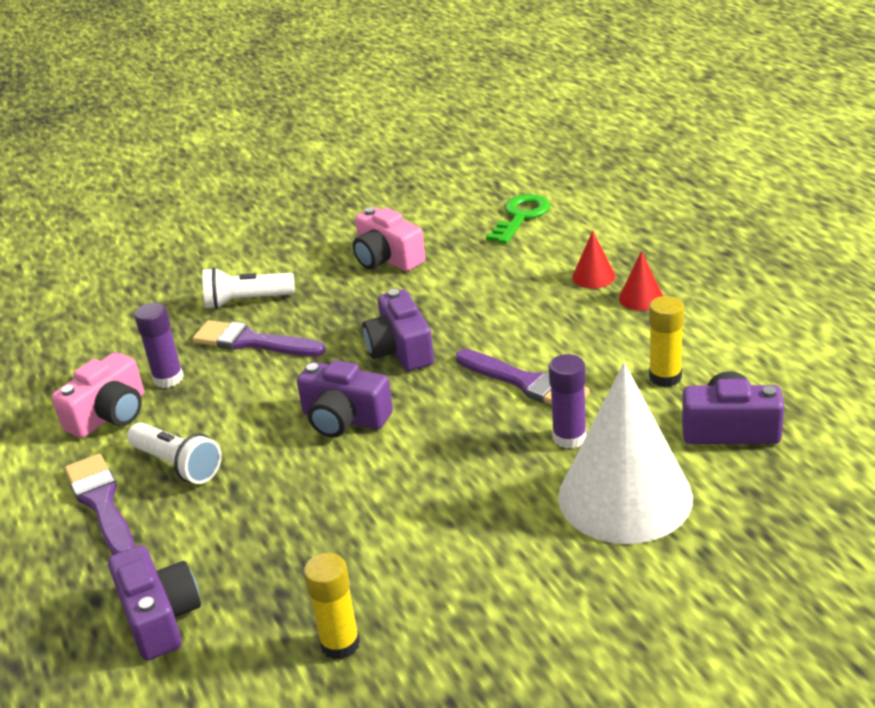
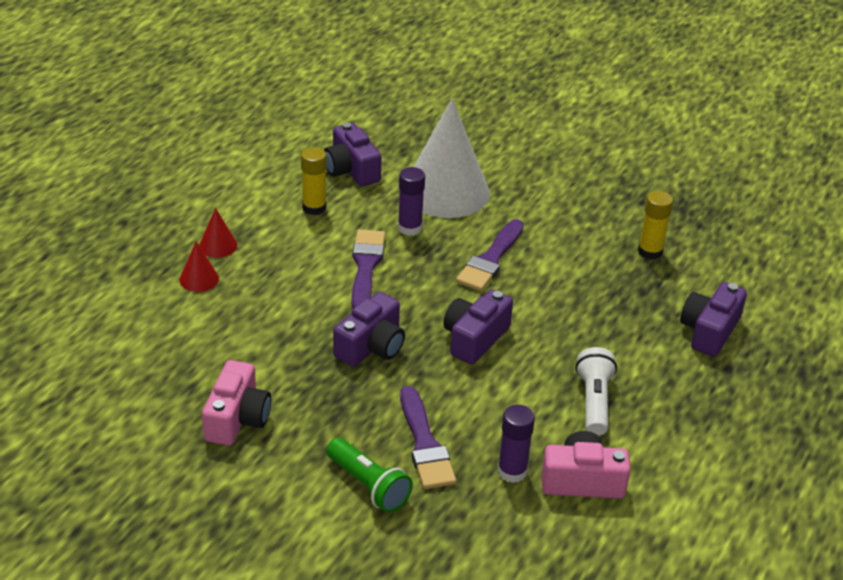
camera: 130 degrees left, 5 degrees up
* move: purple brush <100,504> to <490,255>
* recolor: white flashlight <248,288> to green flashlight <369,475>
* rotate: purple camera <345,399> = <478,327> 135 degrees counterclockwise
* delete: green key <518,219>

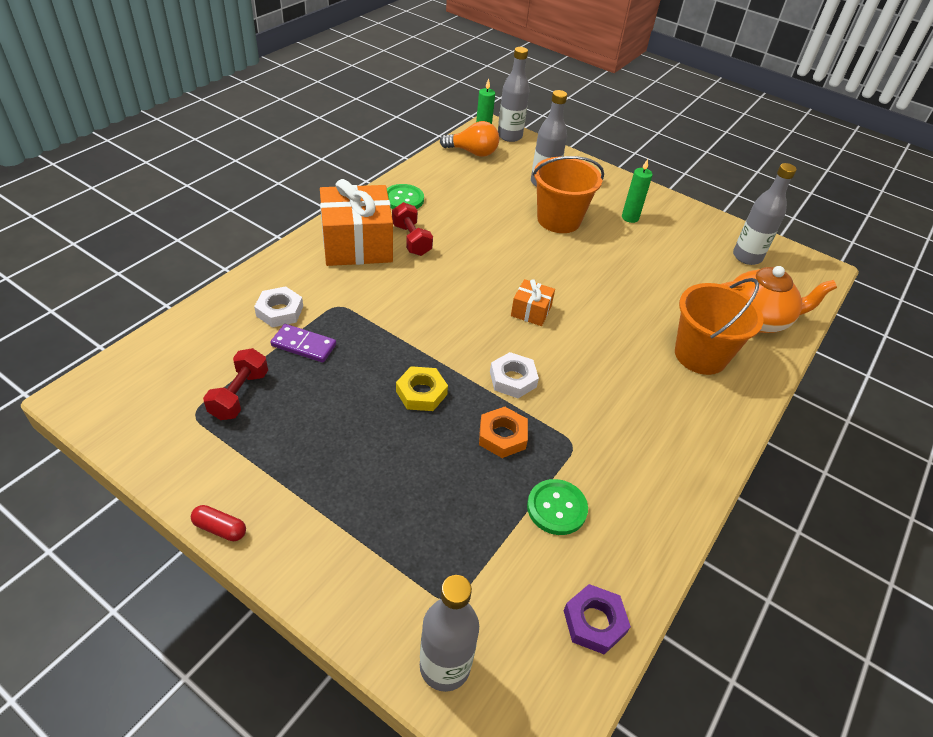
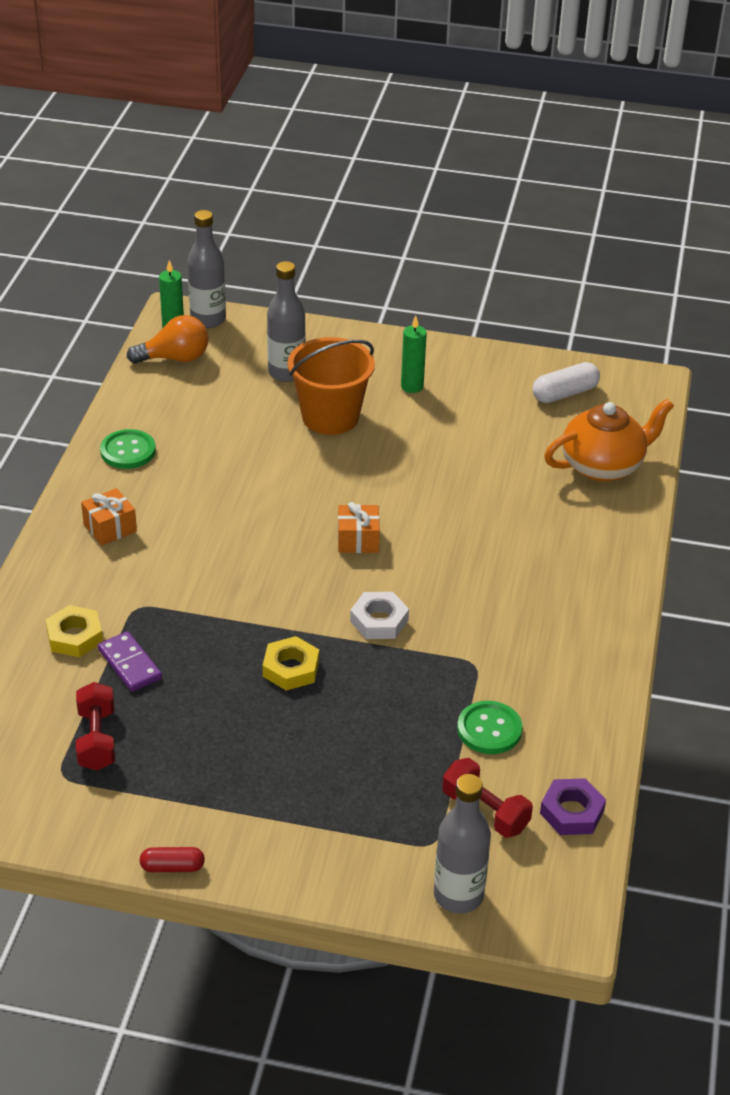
camera: 20 degrees left, 5 degrees down
* recolor: white nut <278,307> to yellow nut <74,631>
* rotate: purple domino <303,343> = <130,661> 60 degrees clockwise
* resize: orange gift <356,222> = <109,517> x0.47
* move: red dumbbell <412,229> to <487,798>
* delete: orange nut <503,432>
* delete: orange bucket <719,326>
* replace: grey bottle <765,214> to white capsule <566,382>

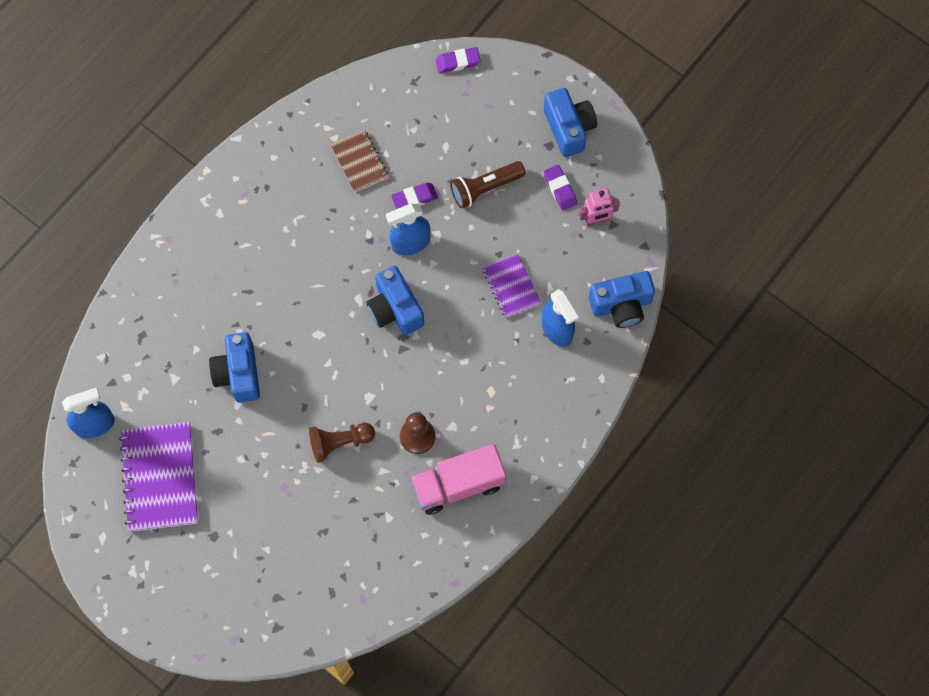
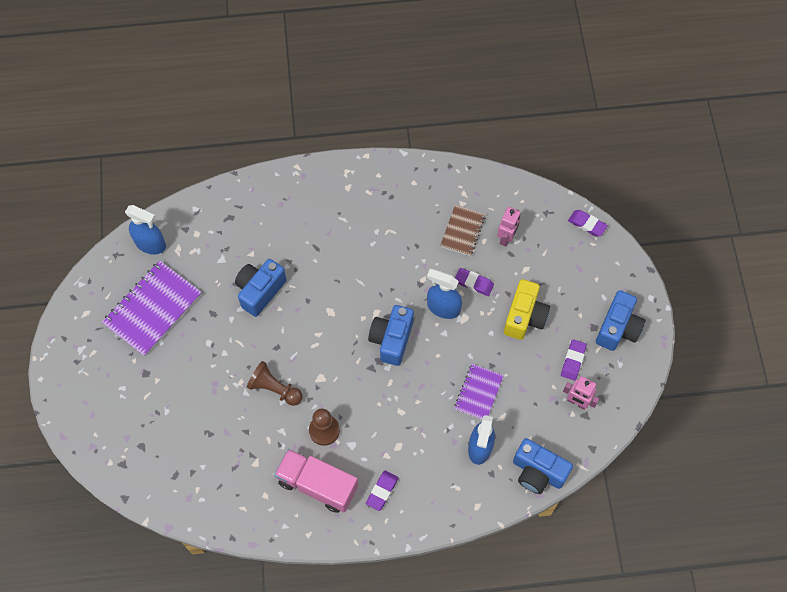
camera: 45 degrees right, 5 degrees down
* replace: brown flashlight <488,185> to yellow camera <527,309>
* insert: purple eraser <382,491>
* insert: pink robot <509,226>

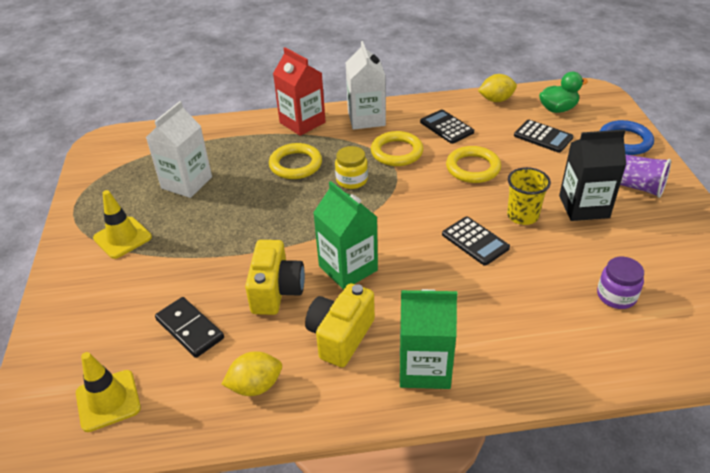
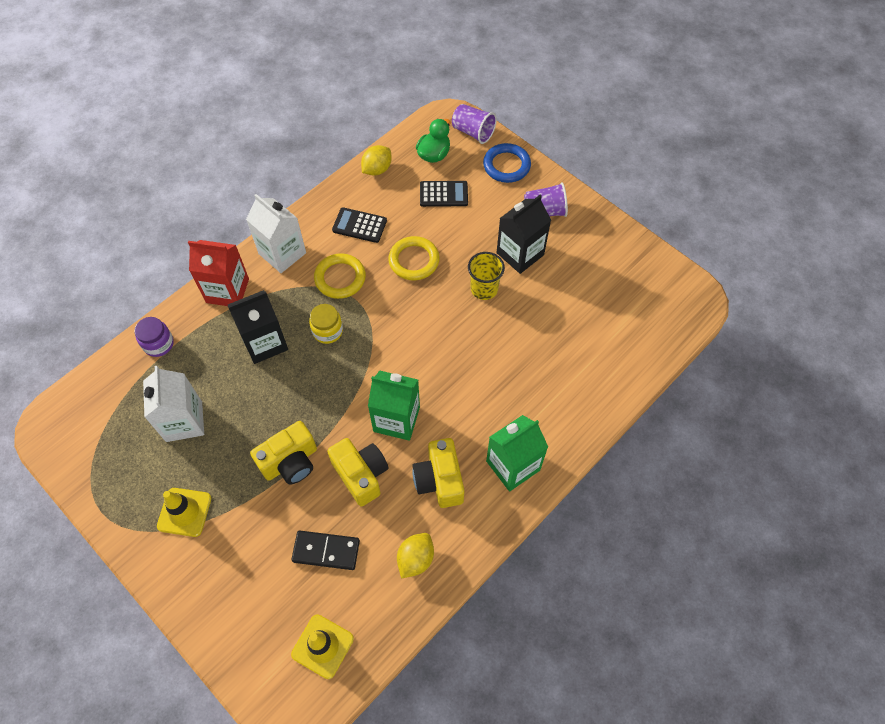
camera: 40 degrees left, 20 degrees up
* replace: yellow ring <295,161> to black carton <258,327>
* delete: black calculator <476,241>
* move: purple jar <620,283> to <154,337>
* insert: yellow camera <283,453>
* insert: purple cup <474,124>

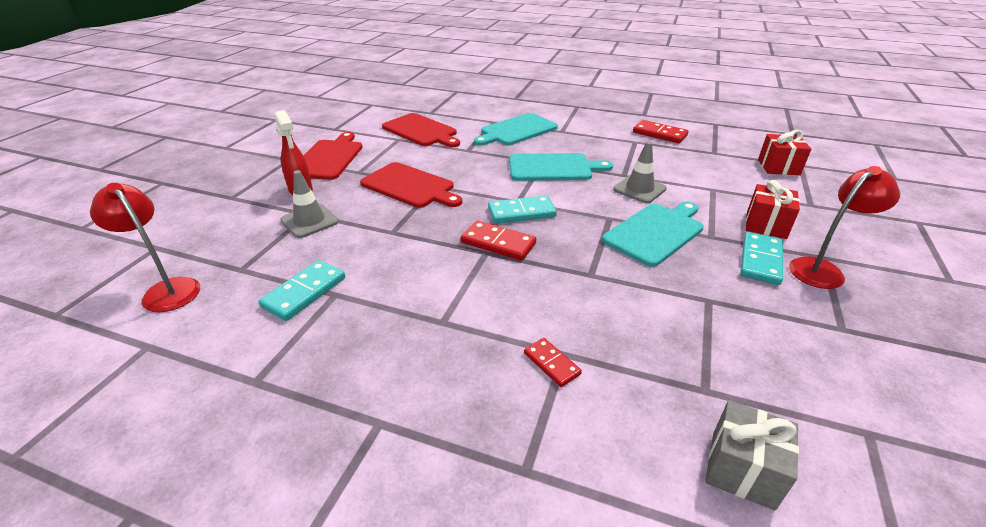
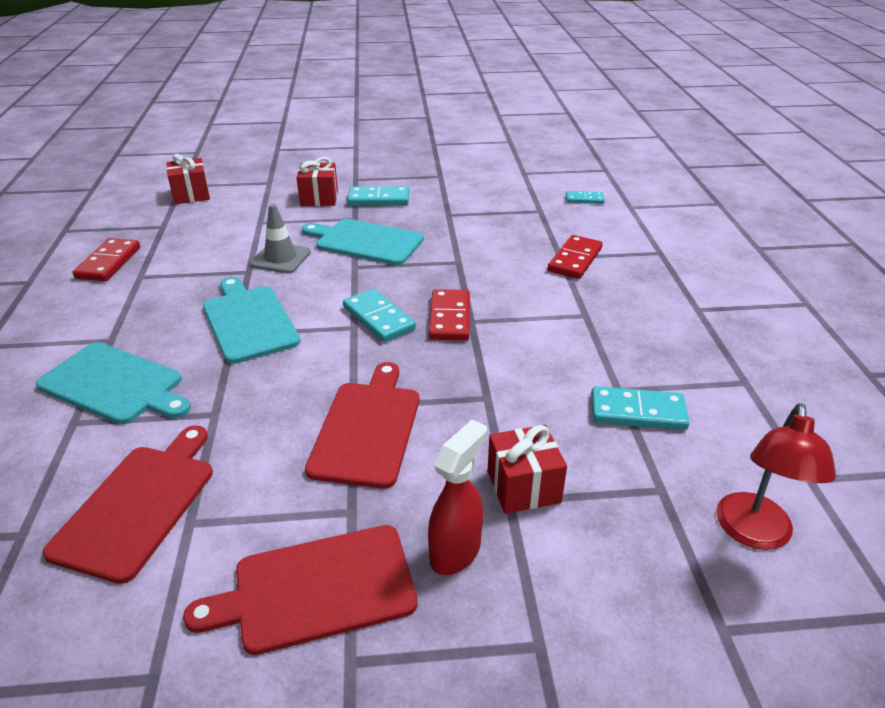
camera: 115 degrees left, 0 degrees up
* replace: grey traffic cone <309,204> to red gift <527,469>
* resize: red domino <553,362> = <575,257> x1.62
* replace: grey gift <752,455> to turquoise domino <585,197>
* delete: red lamp <844,227>

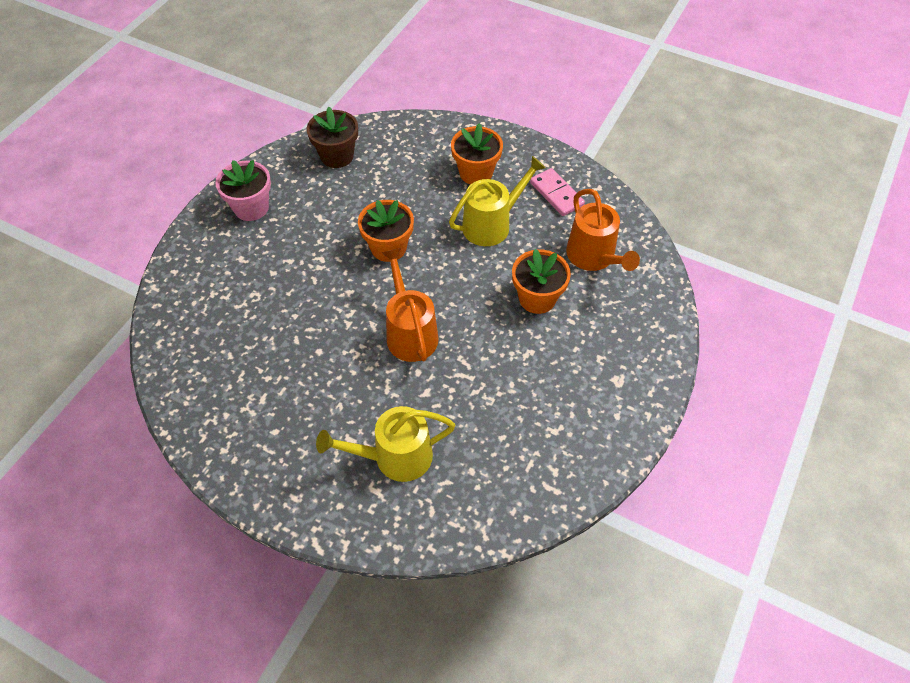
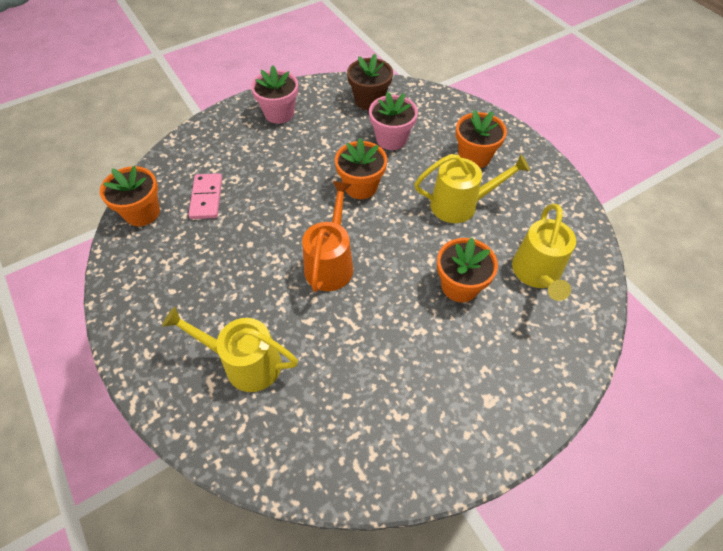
camera: 30 degrees right, 0 degrees up
* move: pink domino <557,192> to <205,196>
* recolor: orange watering can <603,230> to yellow watering can <544,252>
* insert: orange flower pot <130,196>
* insert: pink flower pot <393,121>

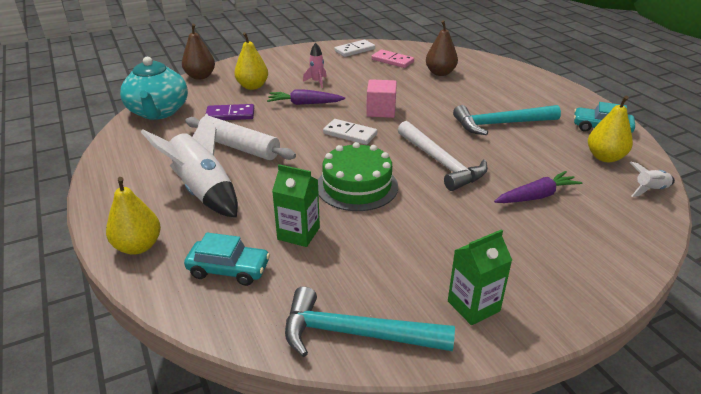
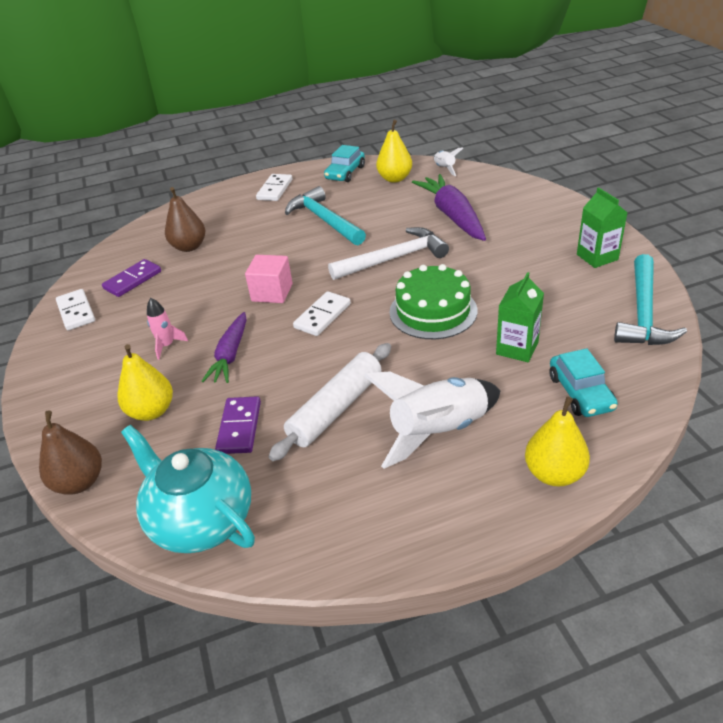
camera: 80 degrees left, 5 degrees up
* rotate: turquoise teapot <154,88> = <188,489> 135 degrees counterclockwise
* rotate: turquoise car <227,259> = <583,382> 150 degrees clockwise
* recolor: pink domino <392,59> to purple domino <131,278>
* rotate: turquoise hammer <507,120> = <325,215> 150 degrees clockwise
* resize: purple carrot <538,187> = <449,207> x1.57
* insert: white domino <274,187>

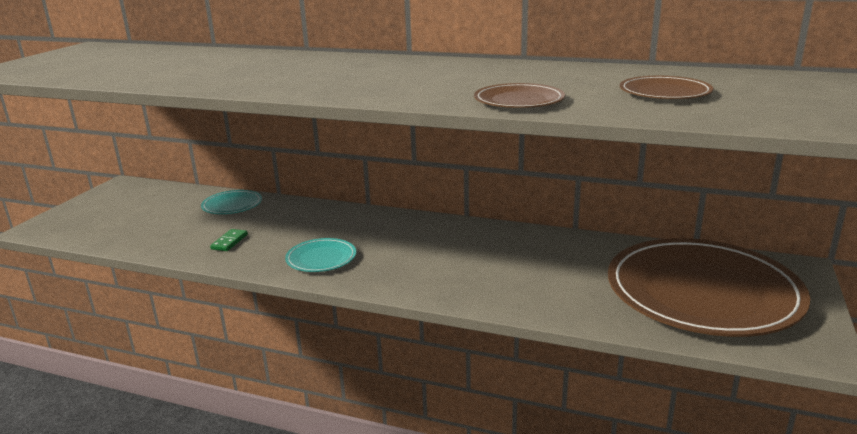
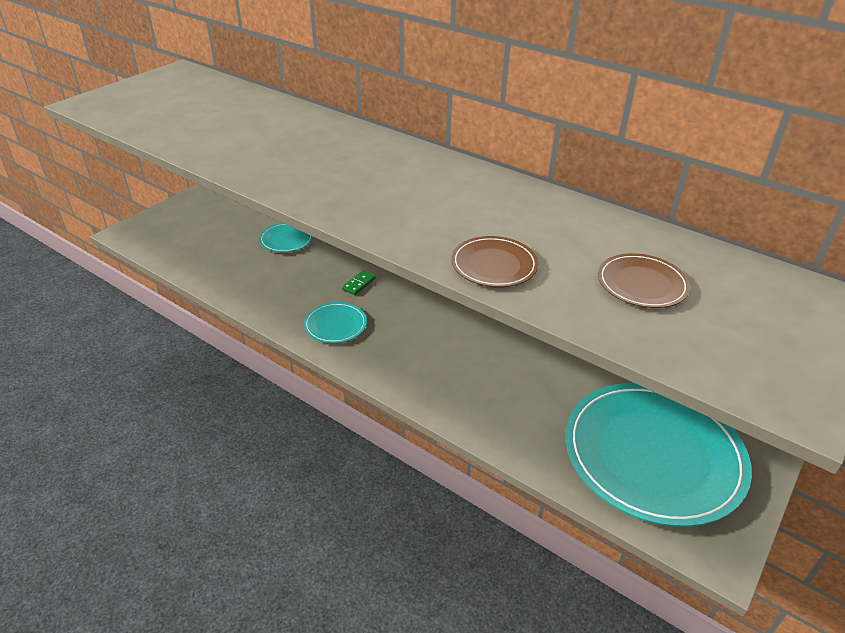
camera: 15 degrees right, 15 degrees up
* move: green domino <229,240> to <359,282>
* recolor: brown plate <709,287> to turquoise plate <658,455>

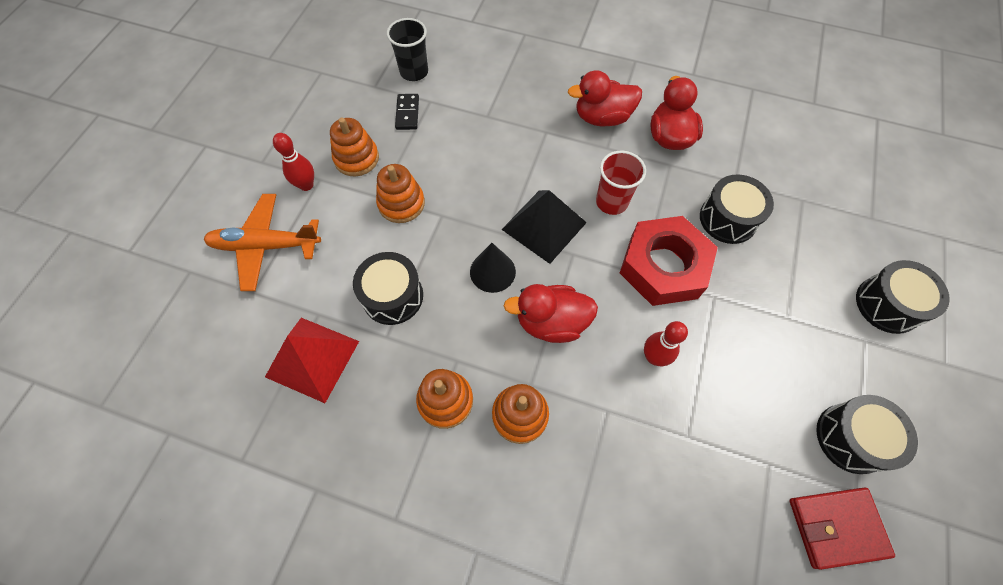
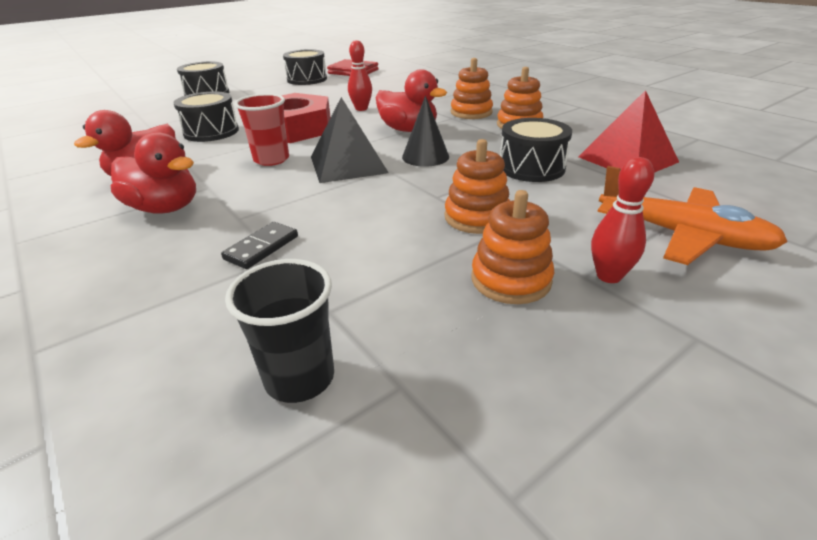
camera: 145 degrees left, 30 degrees down
* move: black domino <407,112> to <259,245>

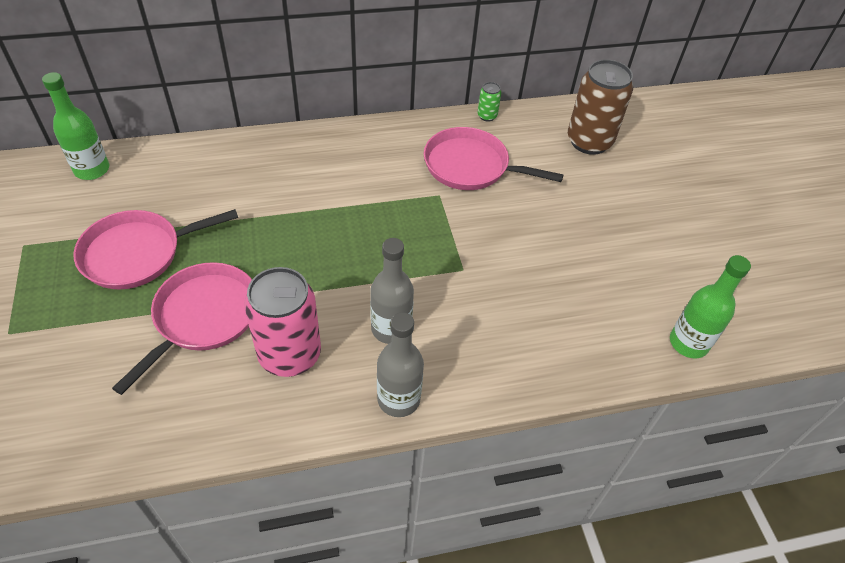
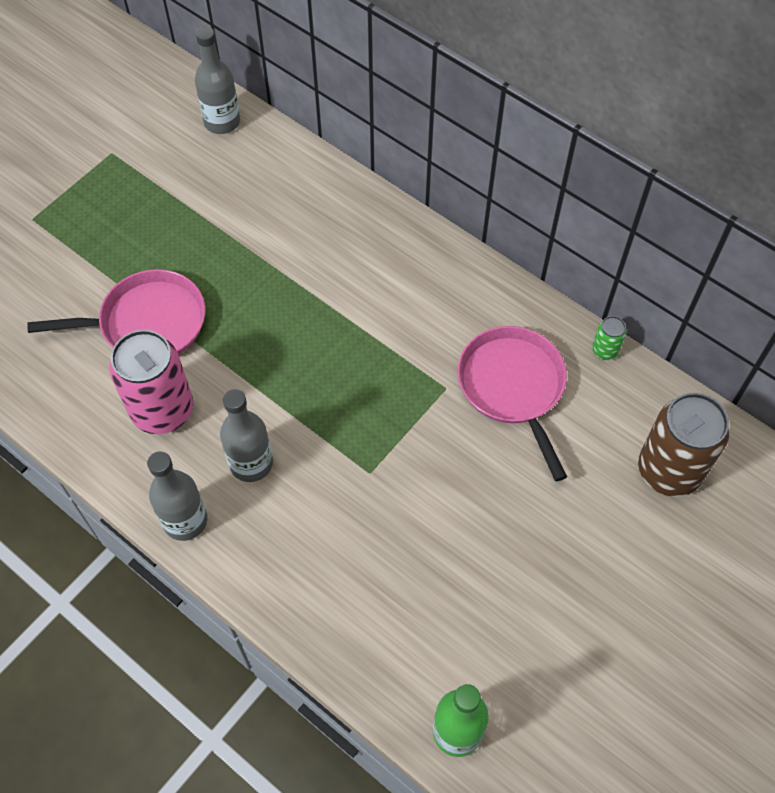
camera: 55 degrees right, 10 degrees up
* recolor: green bottle <75,126> to grey bottle <217,80>
* delete: pink pan <155,249>

